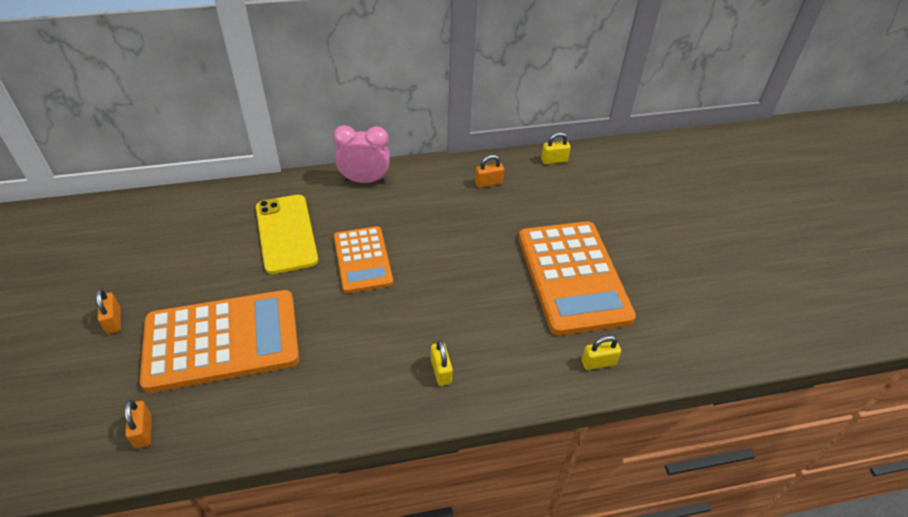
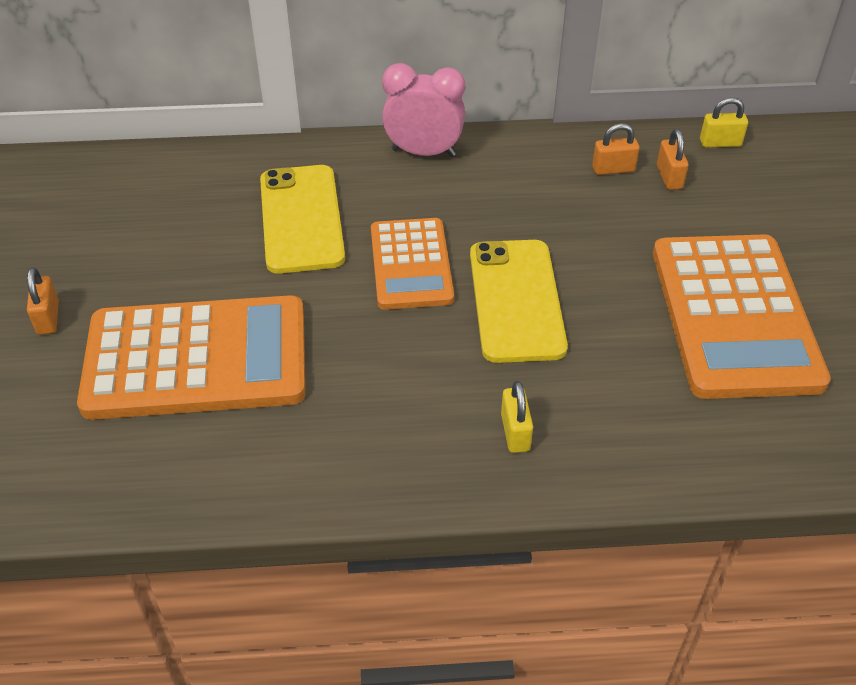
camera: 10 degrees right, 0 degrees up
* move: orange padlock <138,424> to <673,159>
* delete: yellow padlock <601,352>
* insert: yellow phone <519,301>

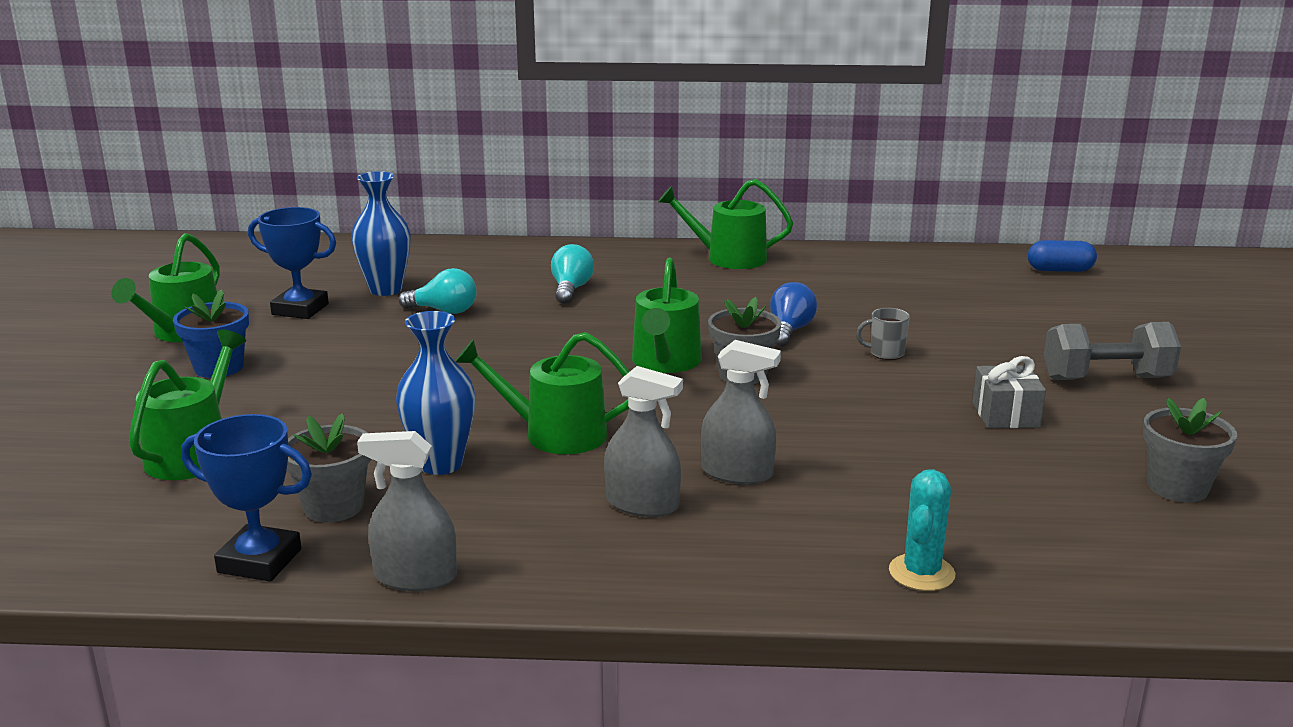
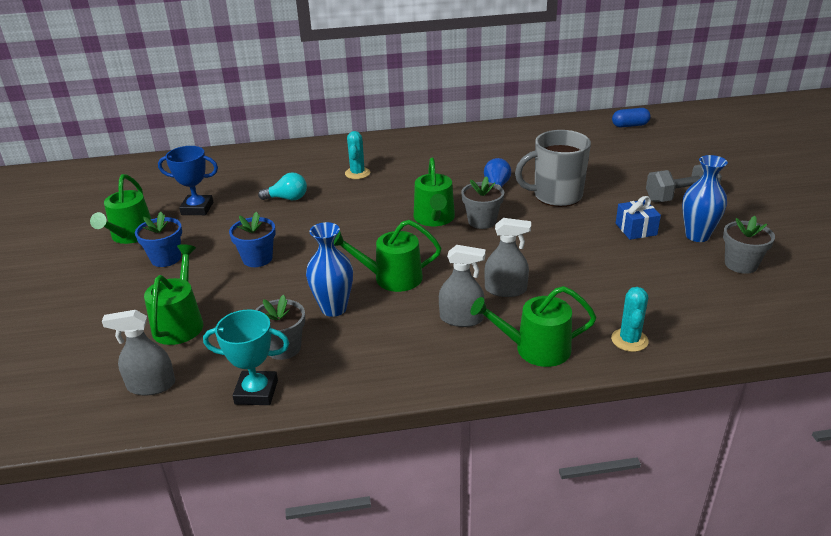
camera: 10 degrees left, 10 degrees up
* recolor: blue trophy <246,498> to turquoise trophy <246,357>
* move: blue vase <381,233> to <705,198>
* move: grey spray bottle <407,511> to <138,353>
* replace: turquoise light bulb <572,274> to turquoise cactus <357,155>
* move: green watering can <725,224> to <534,326>
* resize: grey mug <883,334> = <553,168> x2.46
* recolor: grey gift <1009,392> to blue gift <638,218>
* insert: blue flower pot <252,239>

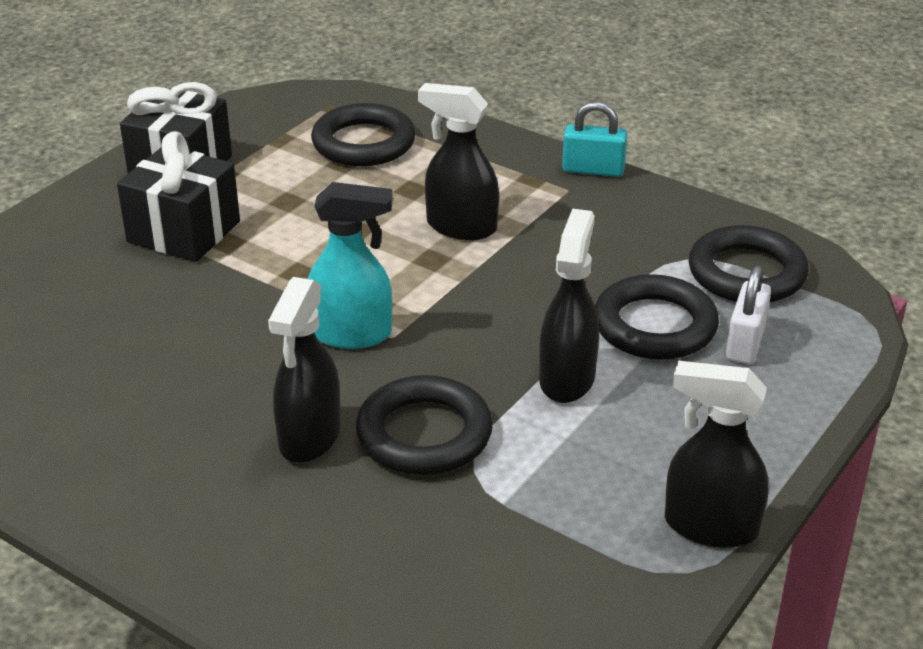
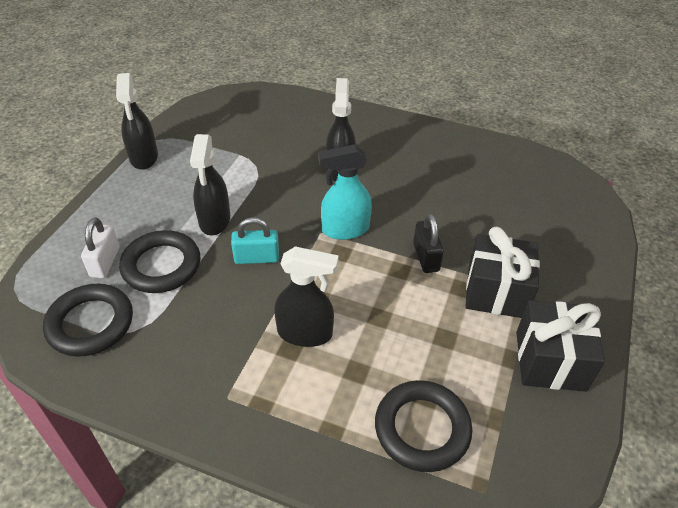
camera: 165 degrees right, 10 degrees up
* delete: black ring <424,425>
* move: turquoise padlock <594,139> to <255,240>
* rotate: black spray bottle <716,454> = <137,121> 75 degrees clockwise
* insert: black padlock <428,243>

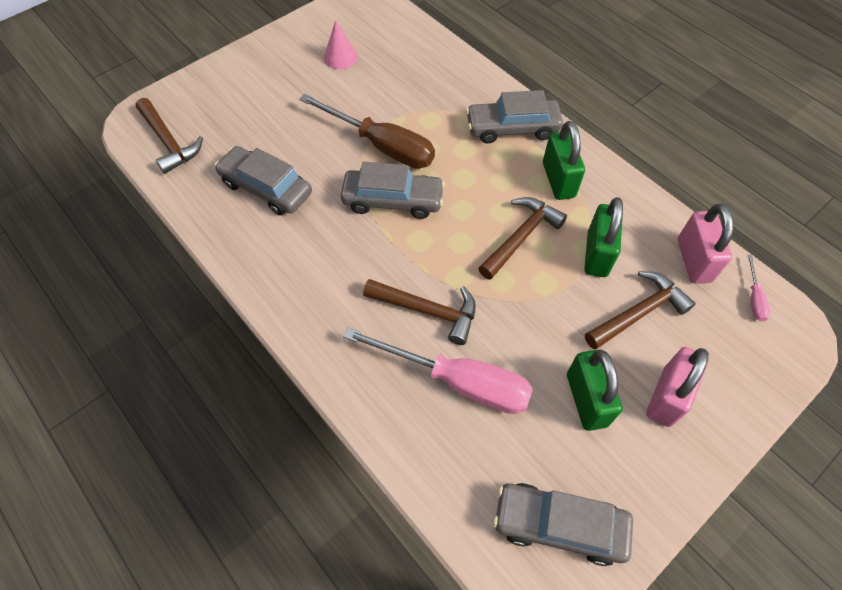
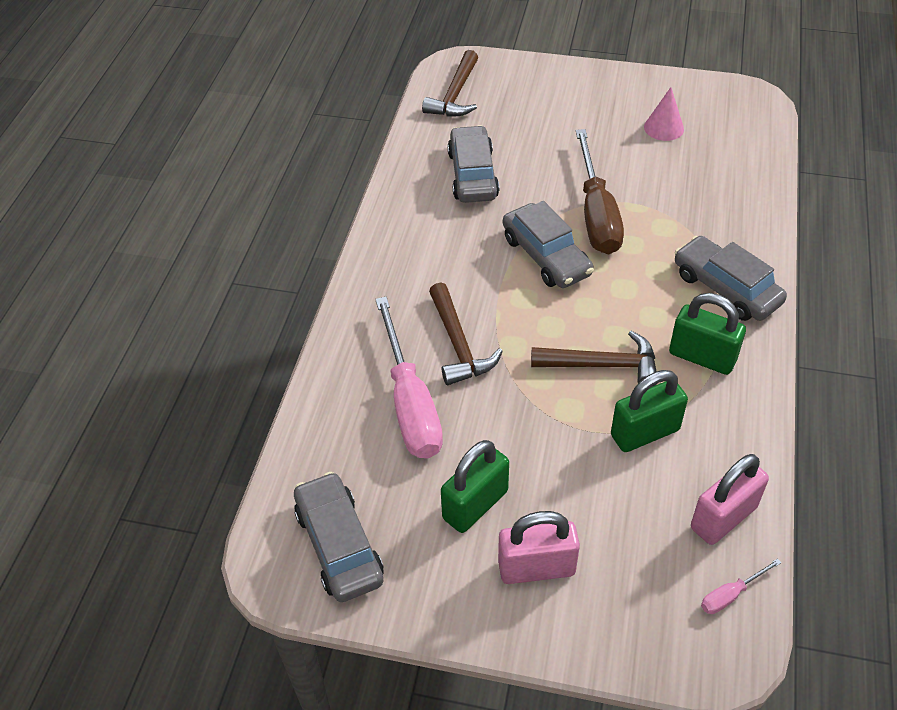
camera: 55 degrees right, 10 degrees down
* rotate: green padlock <564,160> = <707,334> 75 degrees clockwise
* delete: brown hammer <640,310>

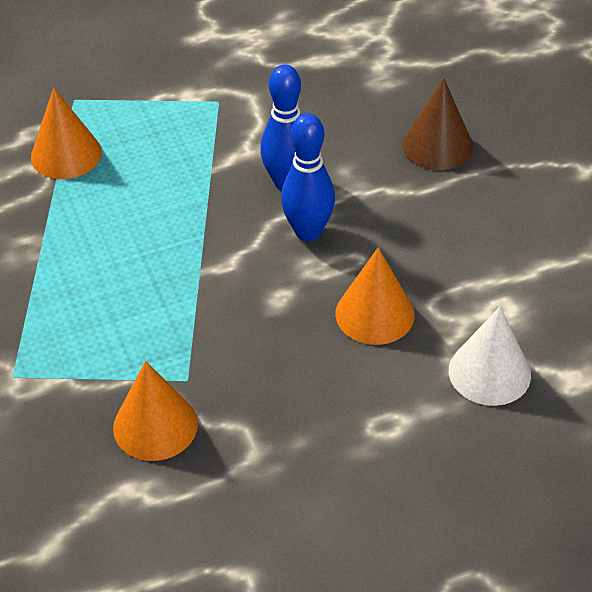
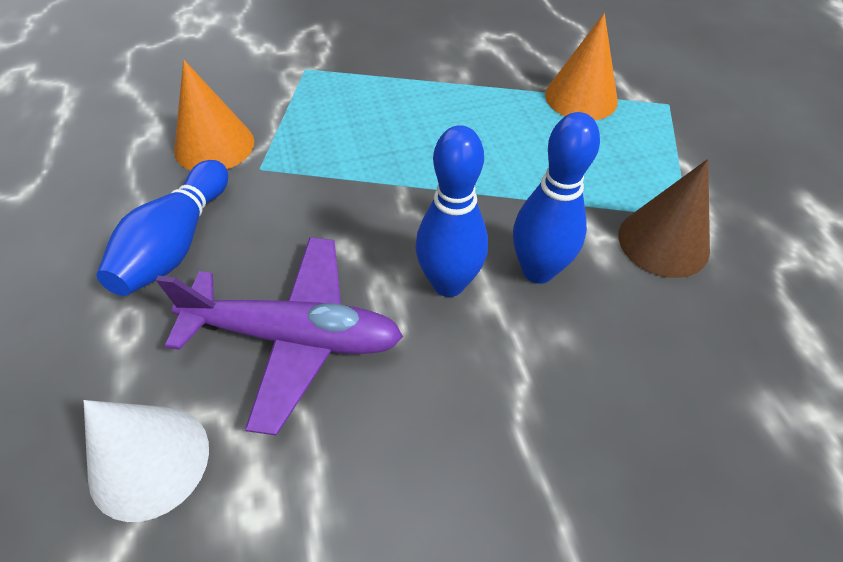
camera: 95 degrees right, 5 degrees up
* replace: orange cone <374,296> to purple plane <279,336>
* move: brown cone <437,124> to <664,218>
* insert: blue bowling pin <162,228>

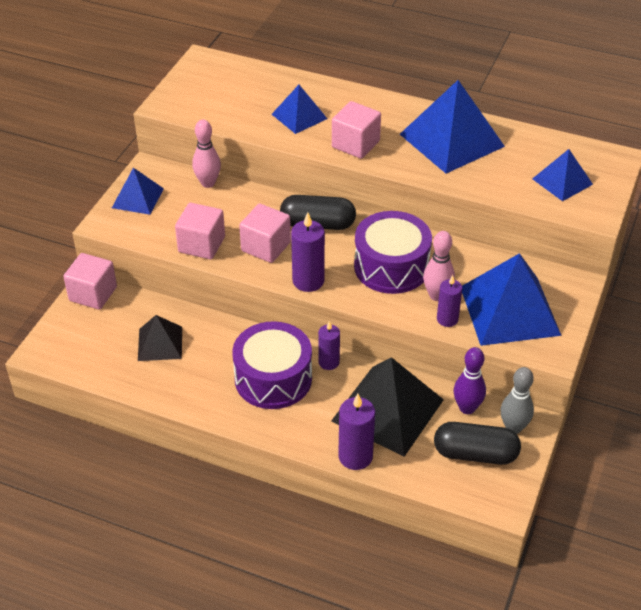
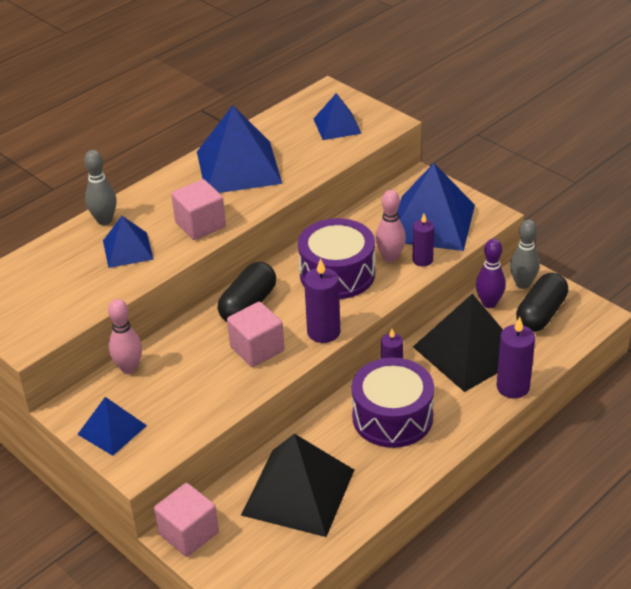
camera: 65 degrees left, 5 degrees down
* resize: black pyramid <160,338> = <297,485> x1.82
* delete: pink cube <200,231>
* insert: grey bowling pin <100,187>

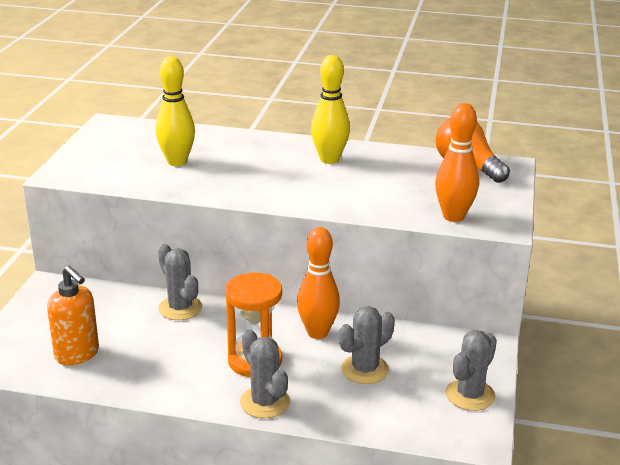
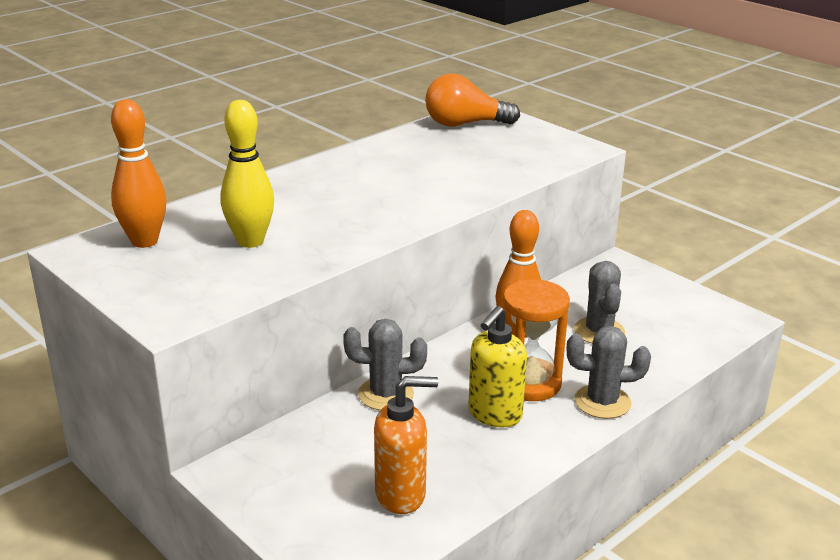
camera: 55 degrees left, 0 degrees up
* delete: yellow bowling pin <330,109>
* move: orange bowling pin <457,162> to <138,173>
* delete: grey cactus <471,370>
* insert: yellow soap dispenser <497,367>

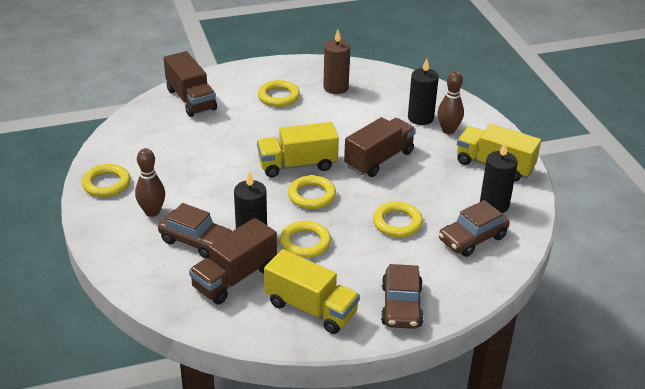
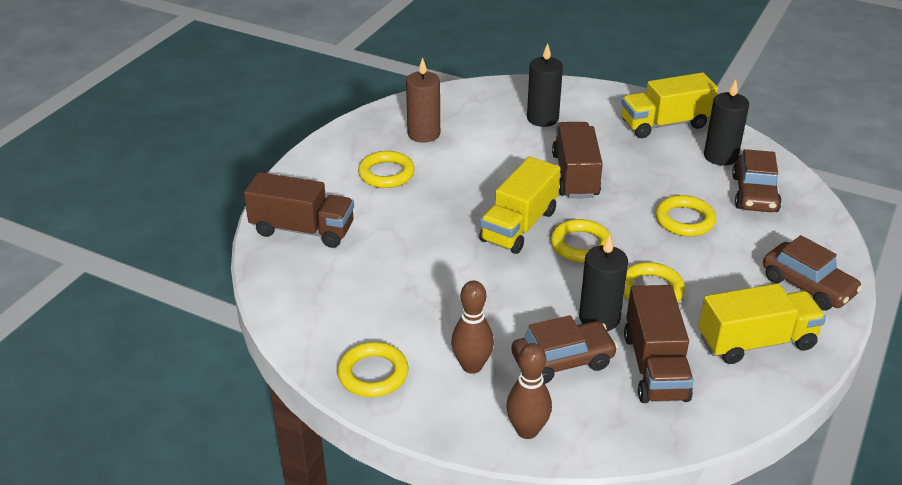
camera: 45 degrees left, 0 degrees up
* move: brown bowling pin <450,102> to <529,391>

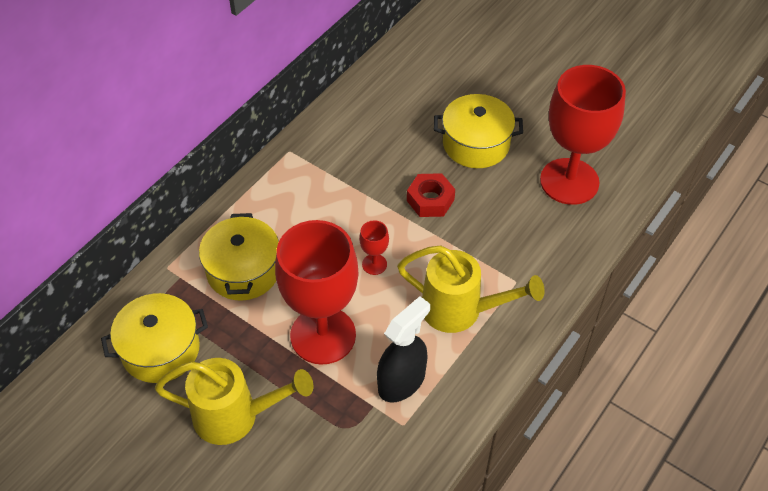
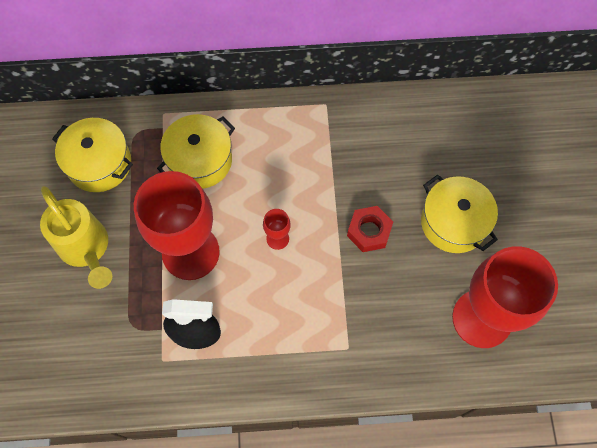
camera: 50 degrees right, 15 degrees up
* delete: yellow watering can <471,289>

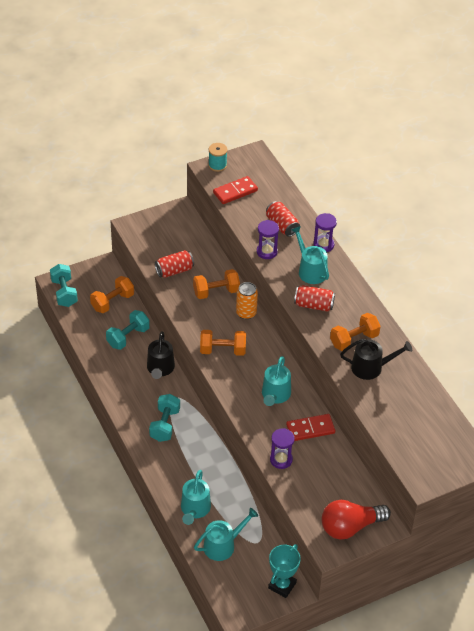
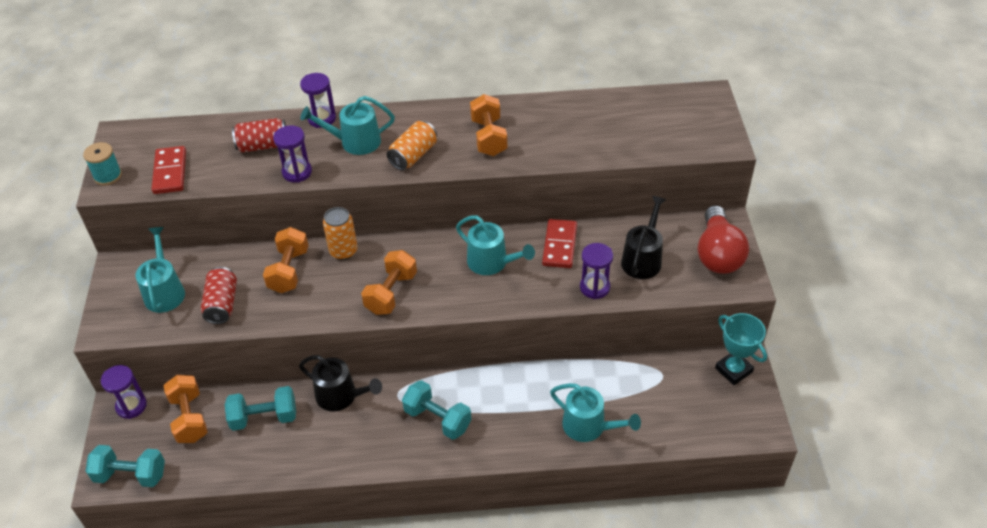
camera: 65 degrees left, 0 degrees up
* rotate: turquoise dumbbell <128,330> = <260,408> 75 degrees counterclockwise
* move: turquoise watering can <226,534> to <160,270>
* recolor: red can <314,298> to orange can <412,145>
* move: black watering can <376,359> to <644,237>
* insert: purple hourglass <124,392>

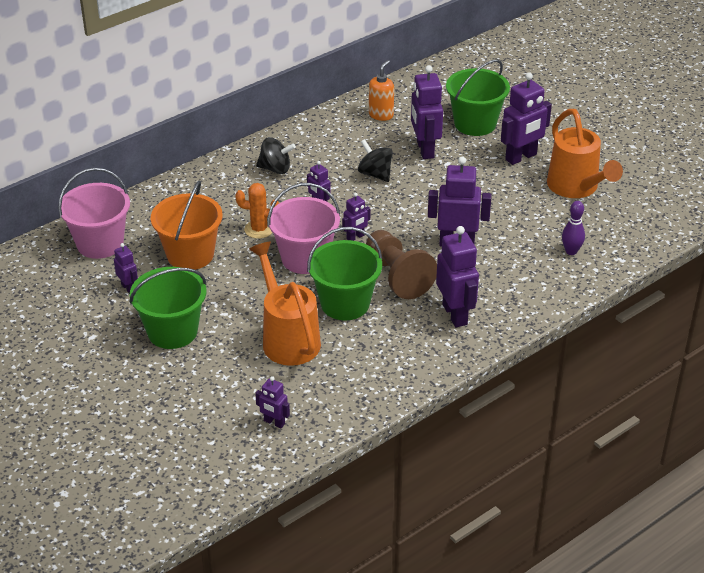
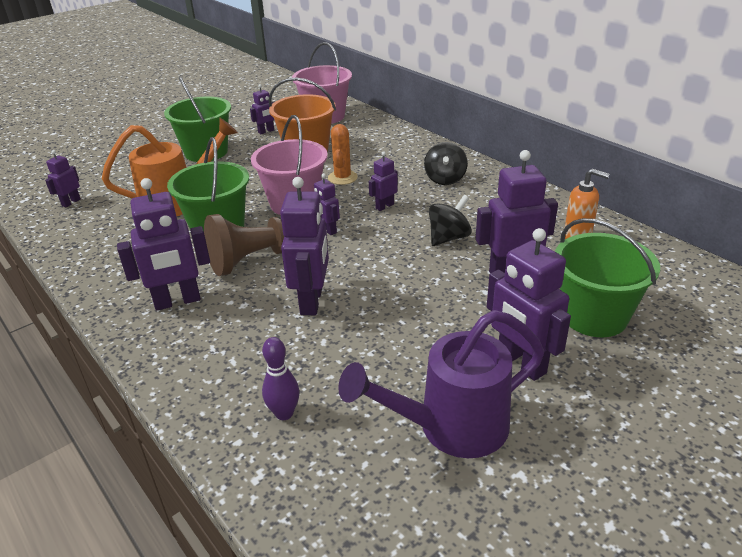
camera: 90 degrees right, 5 degrees down
* recolor: orange watering can <585,153> to purple watering can <441,384>

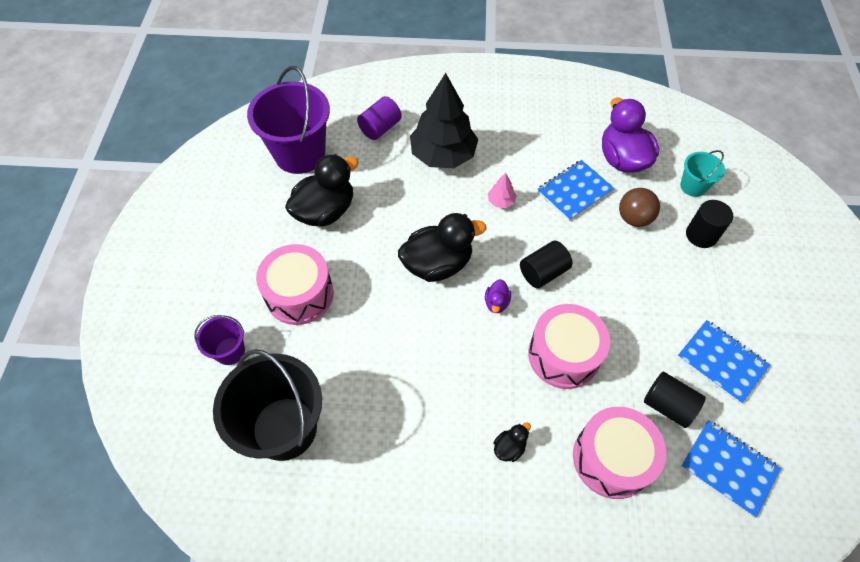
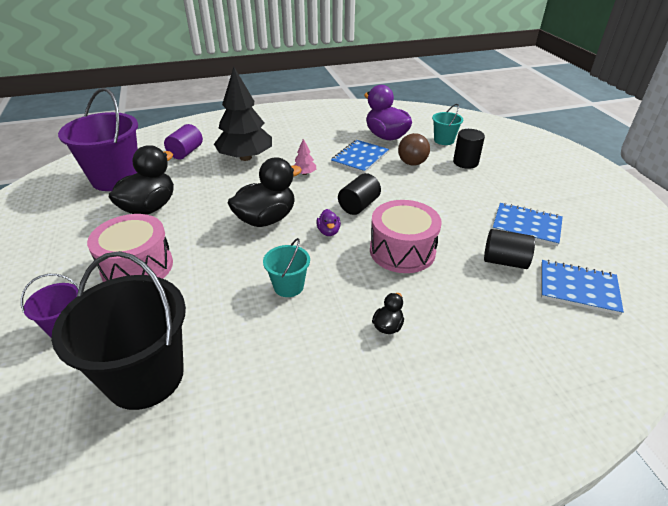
camera: 20 degrees left, 20 degrees down
* delete: pink drum <619,453>
* insert: turquoise bucket <286,267>

